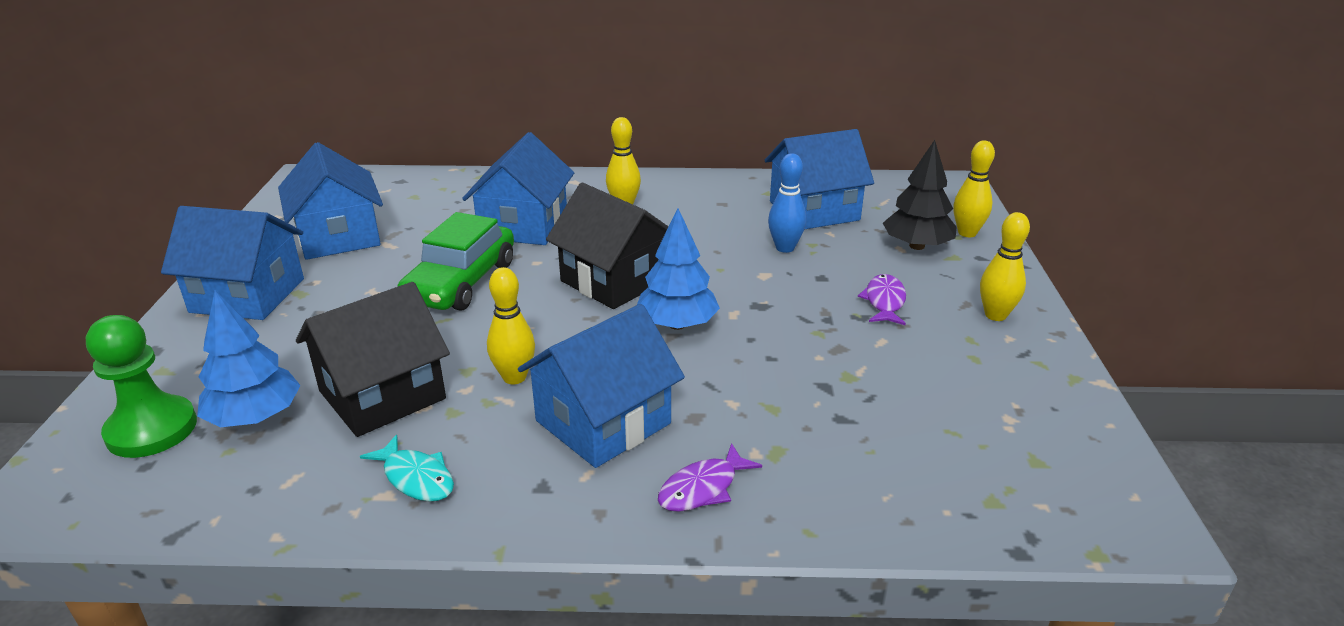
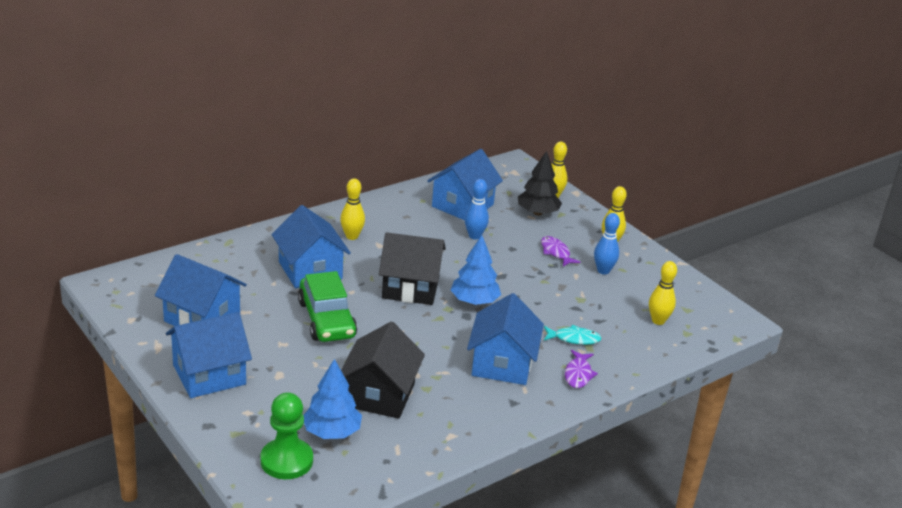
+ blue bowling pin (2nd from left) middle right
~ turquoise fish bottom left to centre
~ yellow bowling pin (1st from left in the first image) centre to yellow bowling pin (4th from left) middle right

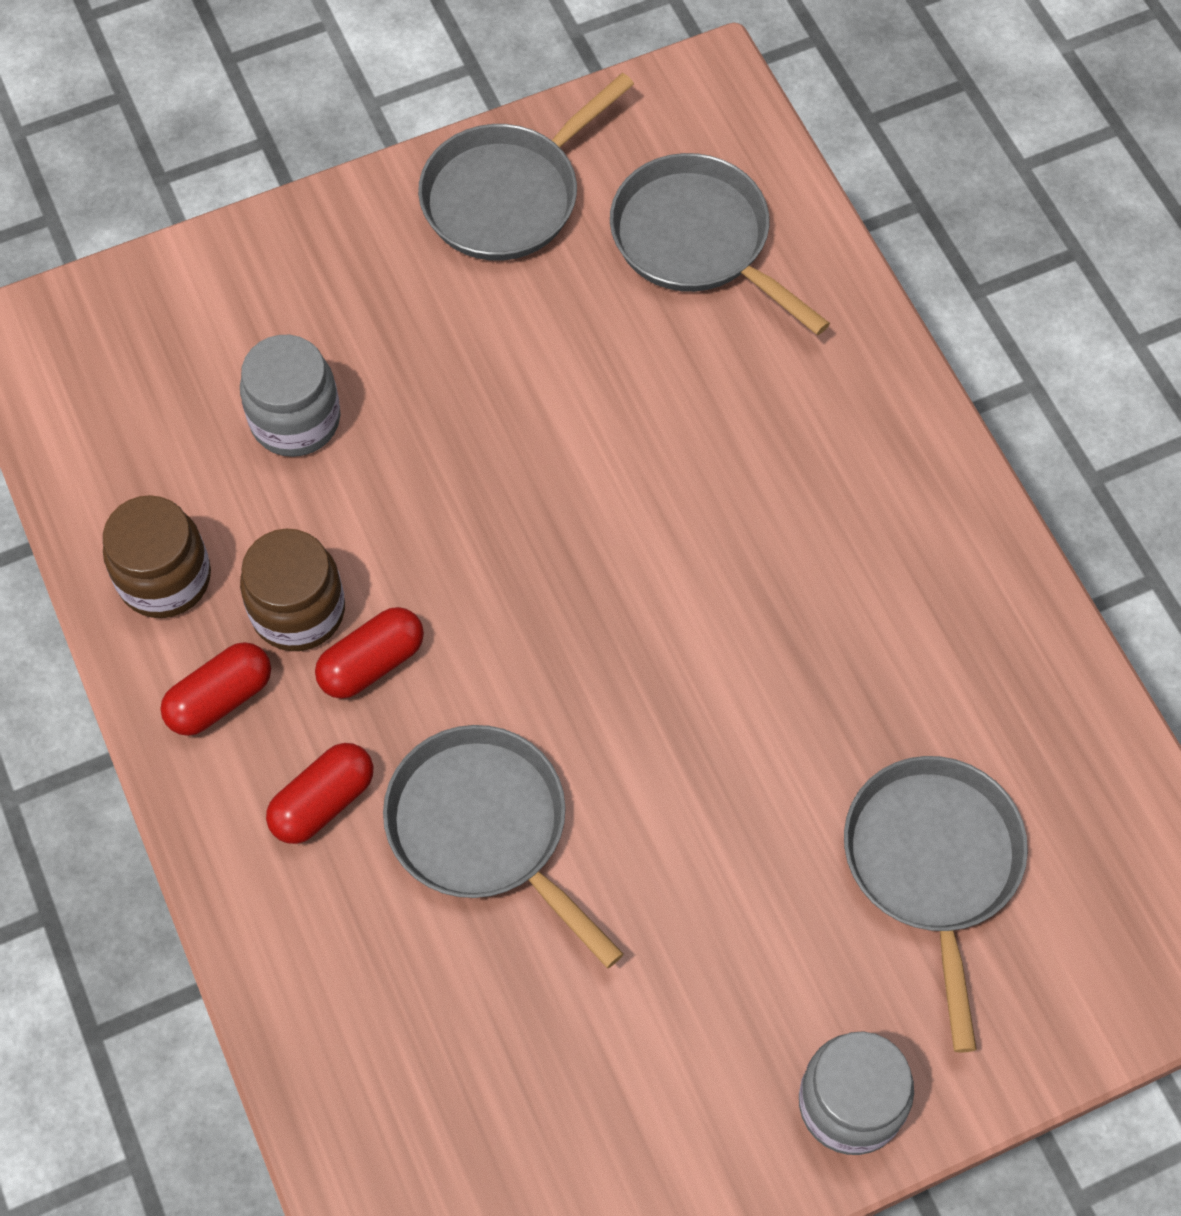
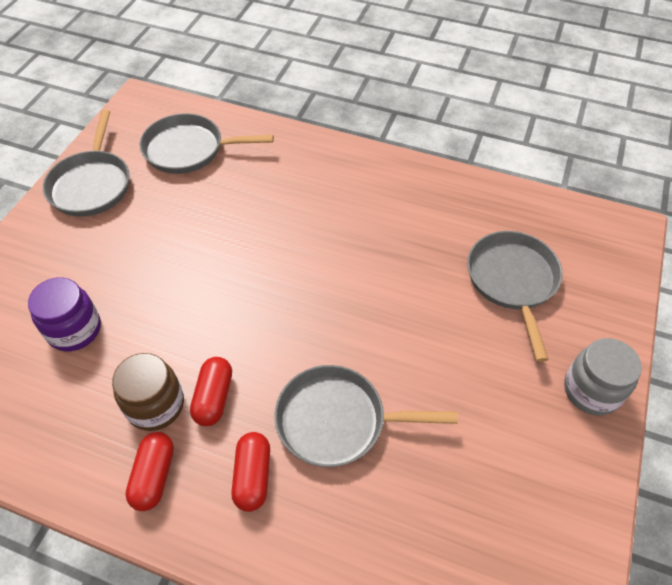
- brown jar (1st from left) middle left
~ grey jar (1st from left) top left to purple jar middle left
~ grey pan (4th from left) bottom right = middle right 45 degrees clockwise

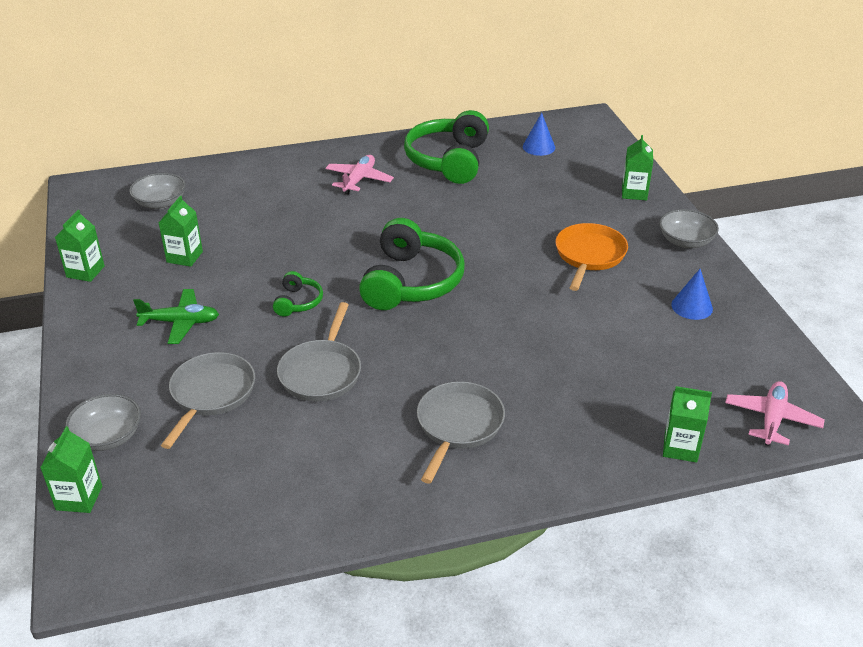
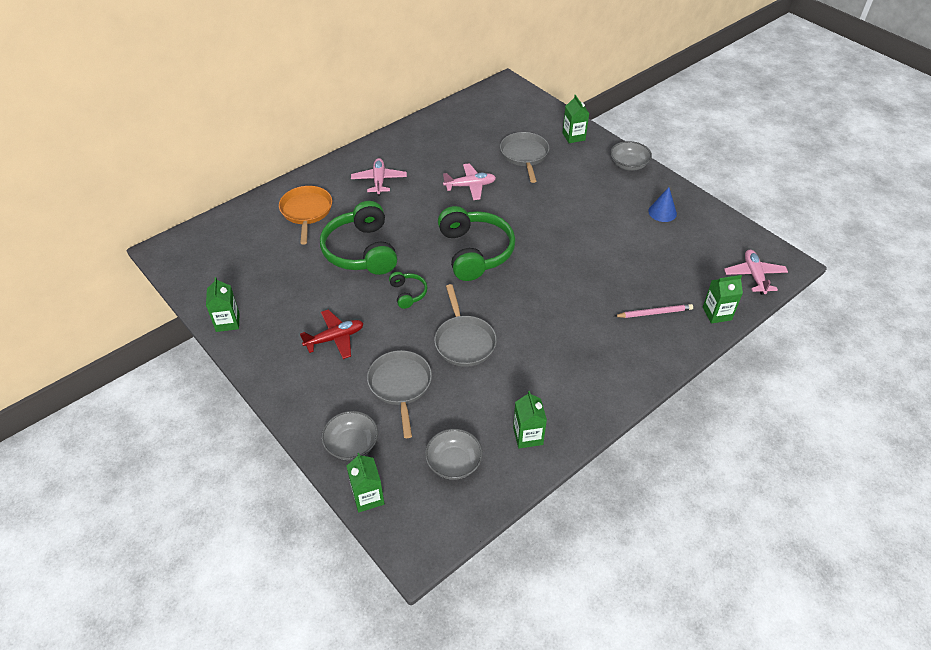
- blue cone (1st from left) top centre
+ pink plane (2nd from left) top centre
+ pink pencil middle right
~ grey bowl (2nd from left) top left to bottom centre
~ green carton (3rd from left) middle left to centre
~ green headphones (3rd from left in the first image) top centre to green headphones (1st from left) centre
~ grey pan (3rd from left) bottom centre to top centre
~ orange pan middle right to top left
~ green plane middle left to red plane centre

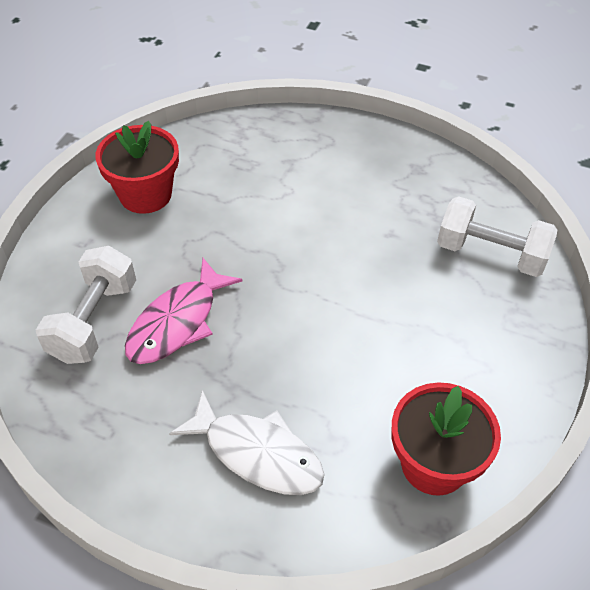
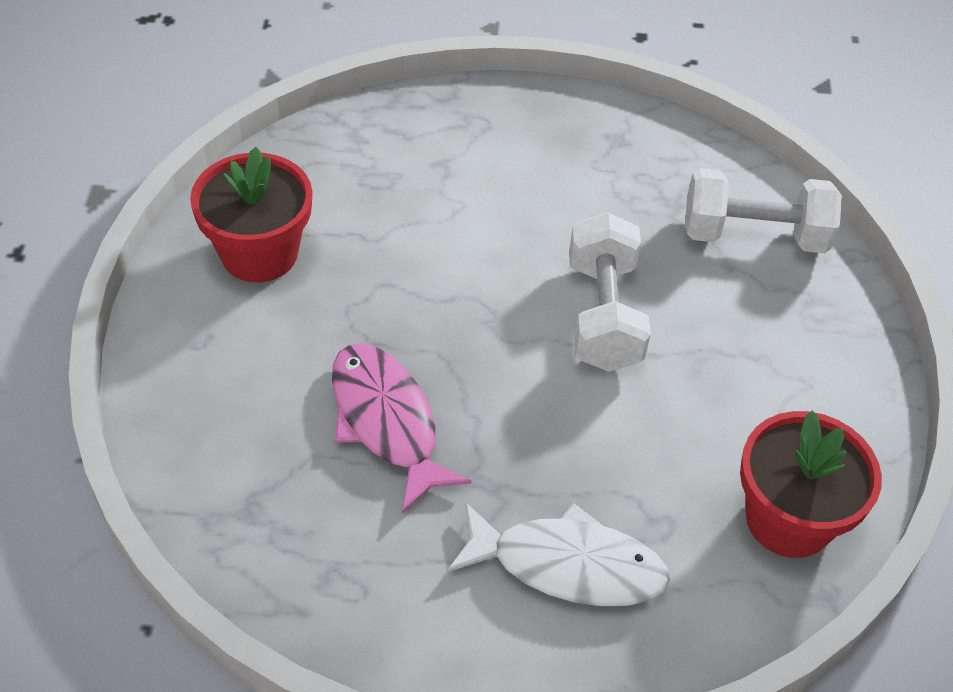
~ white dumbbell (1st from left) middle left to centre
~ pink fish middle left = centre 135 degrees clockwise

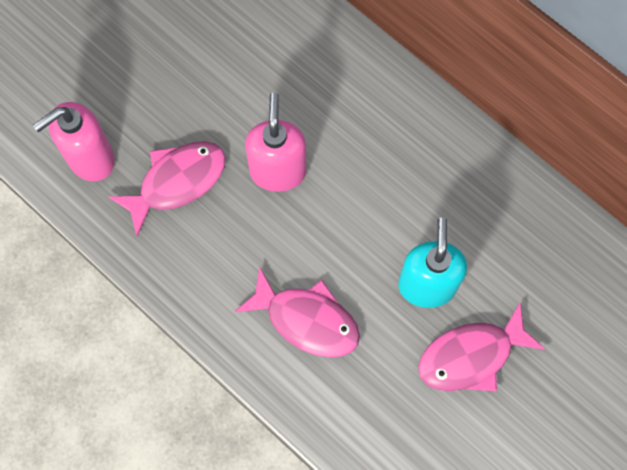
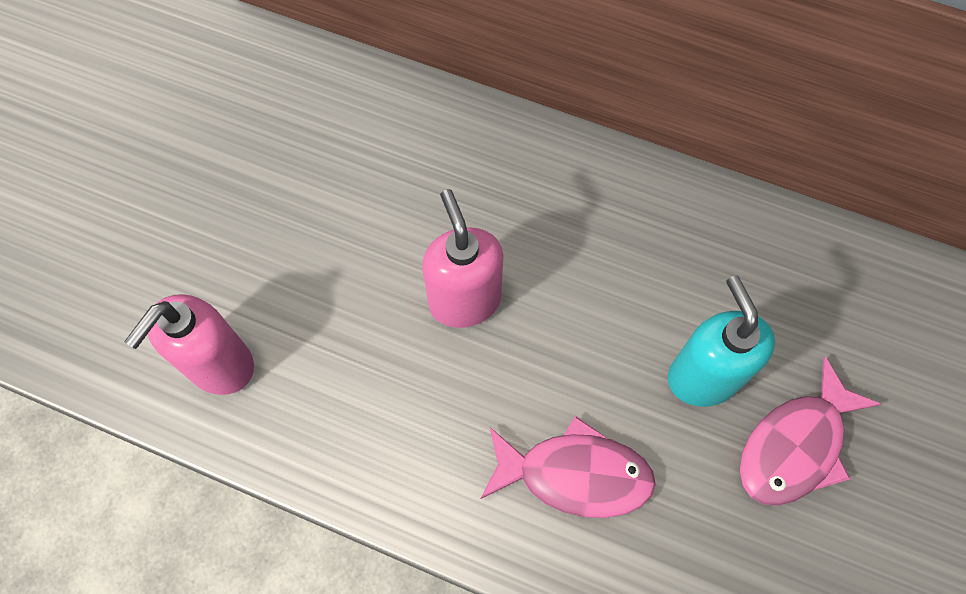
- pink fish (1st from left) middle left

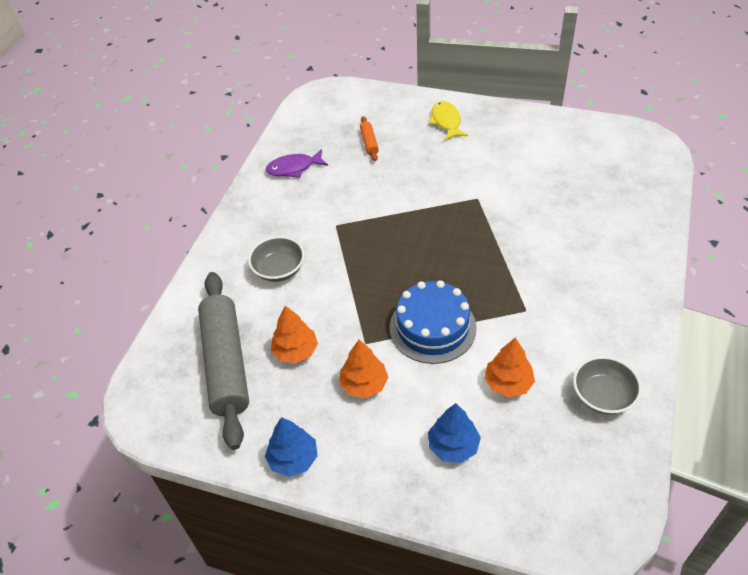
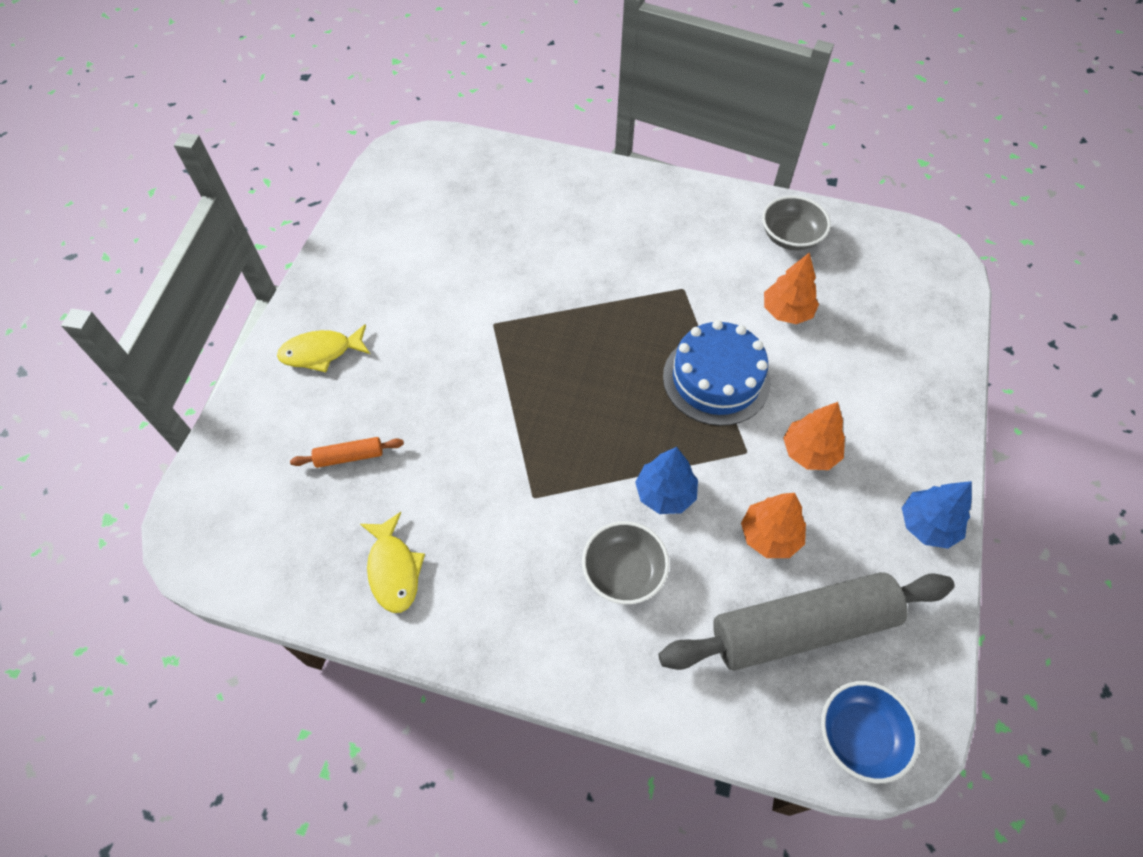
+ blue bowl bottom right
~ blue tree (2nd from left in the first image) bottom centre to blue tree (1st from left) centre
~ purple fish top centre to yellow fish (2nd from left) centre

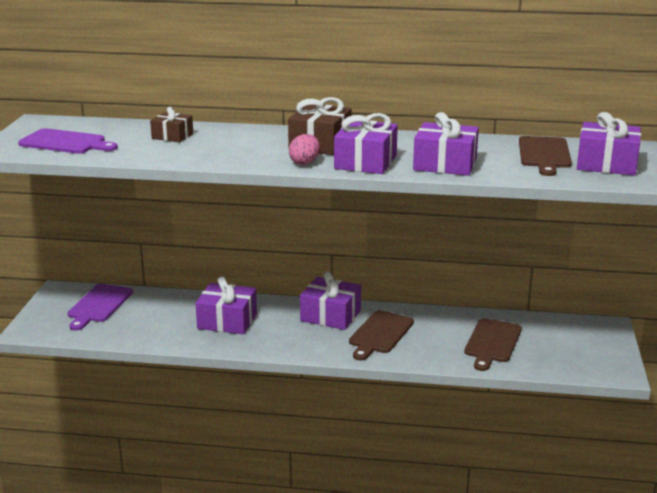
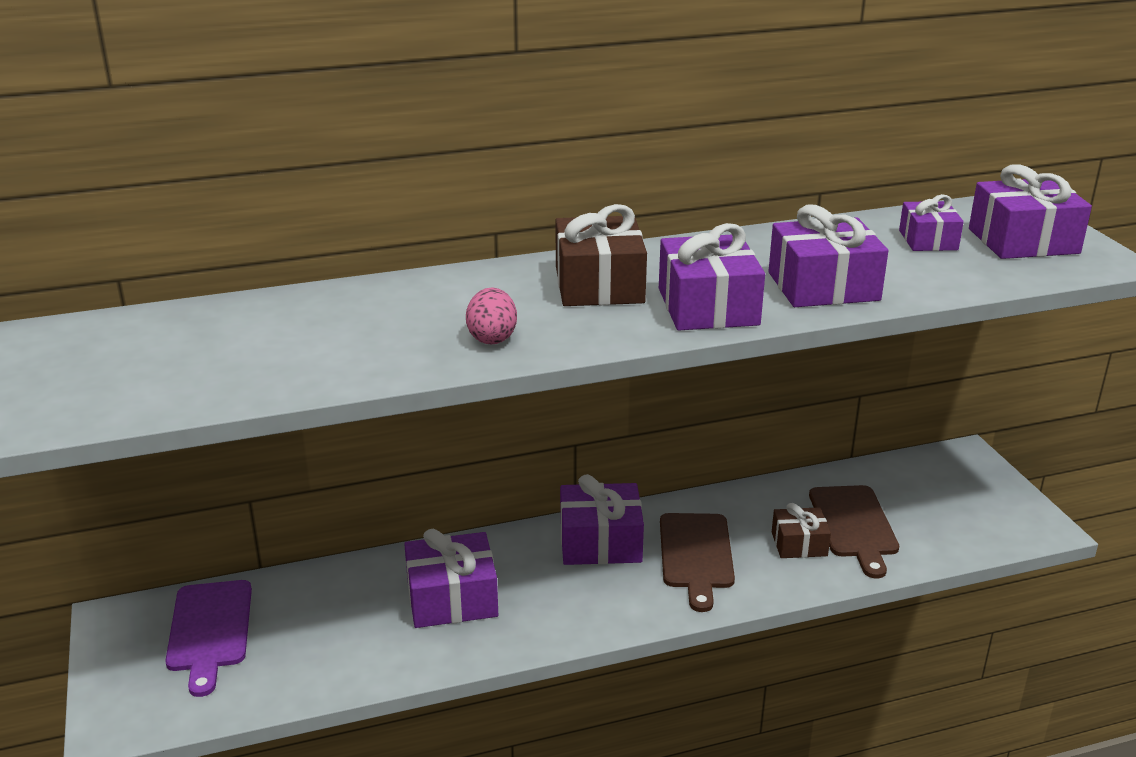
- purple cutting board (1st from left) top left
~ brown gift (1st from left in the first image) top left to brown gift (2nd from left) bottom right
~ pink egg top centre to centre
~ brown cutting board (3rd from left) top right to purple gift (5th from left) top right

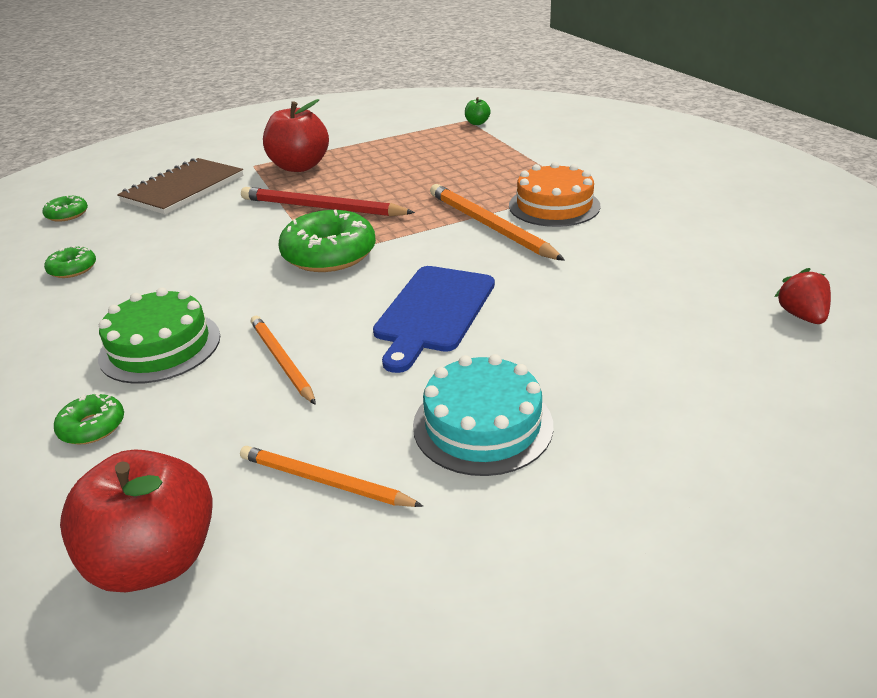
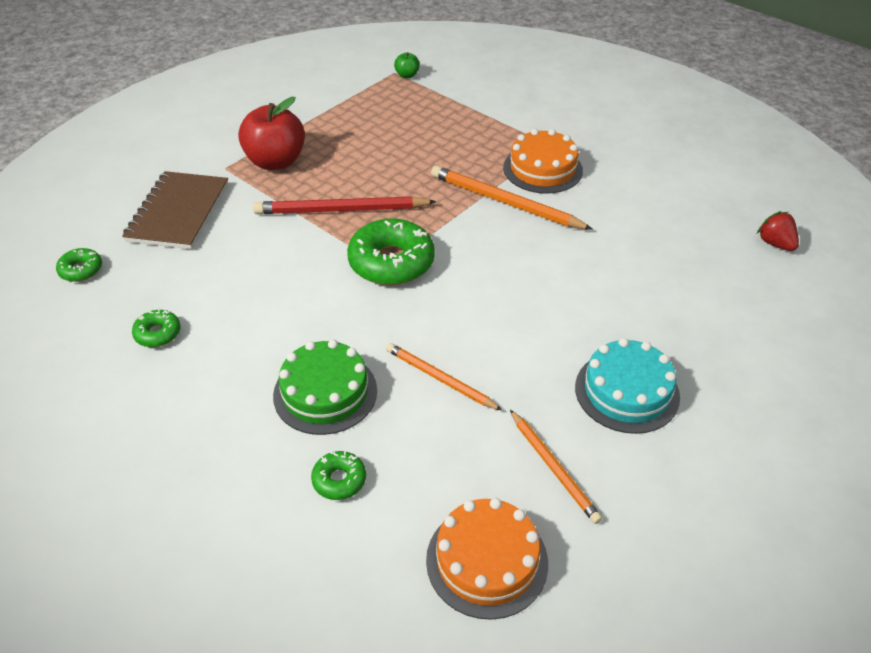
- blue cutting board centre
~ red apple (1st from left) bottom left to orange cake (1st from left) bottom centre
~ orange pencil (2nd from left in the first image) bottom centre = bottom centre 120 degrees counterclockwise

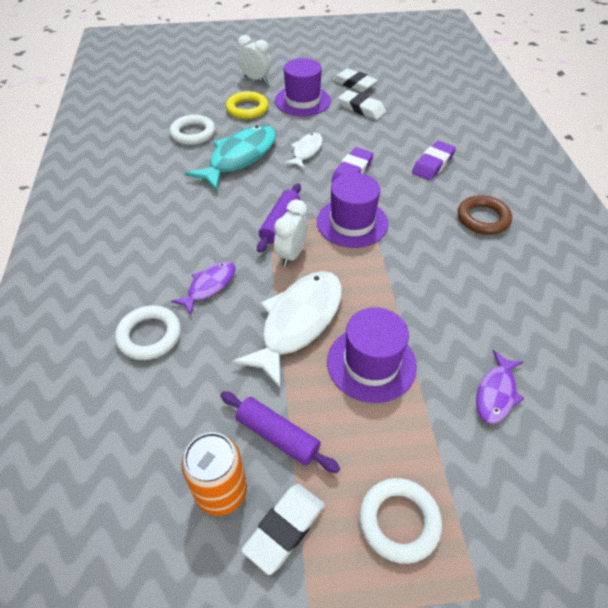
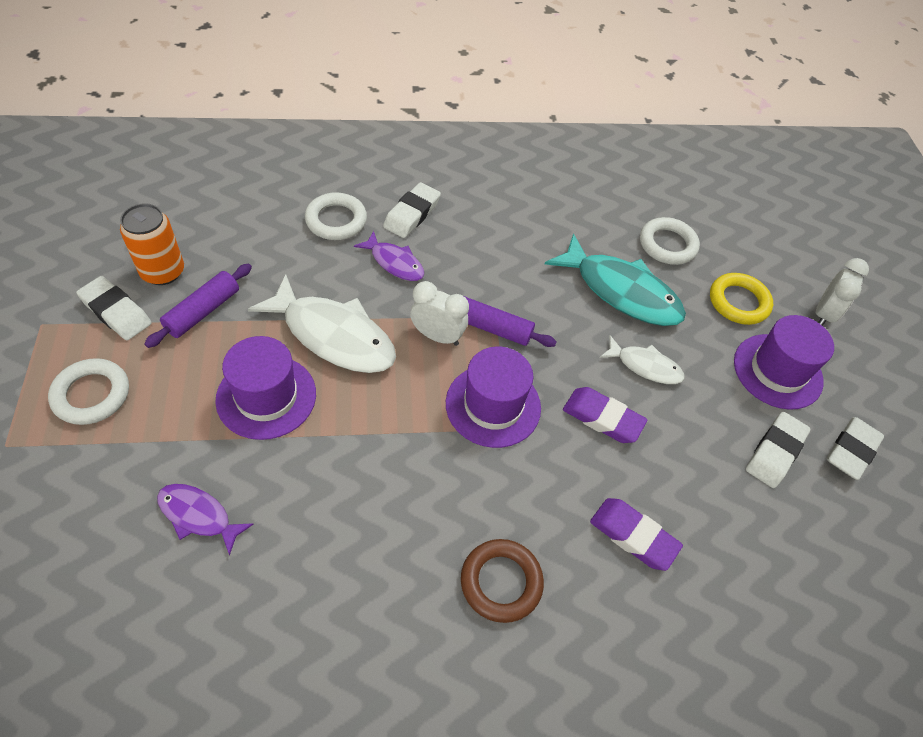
+ white eraser (2nd from left) top centre

